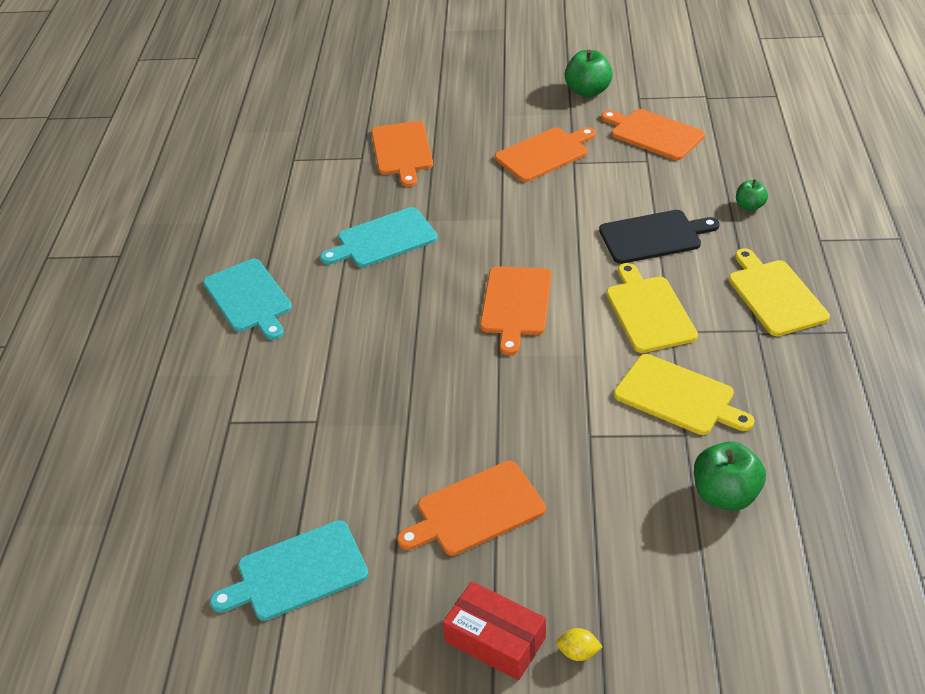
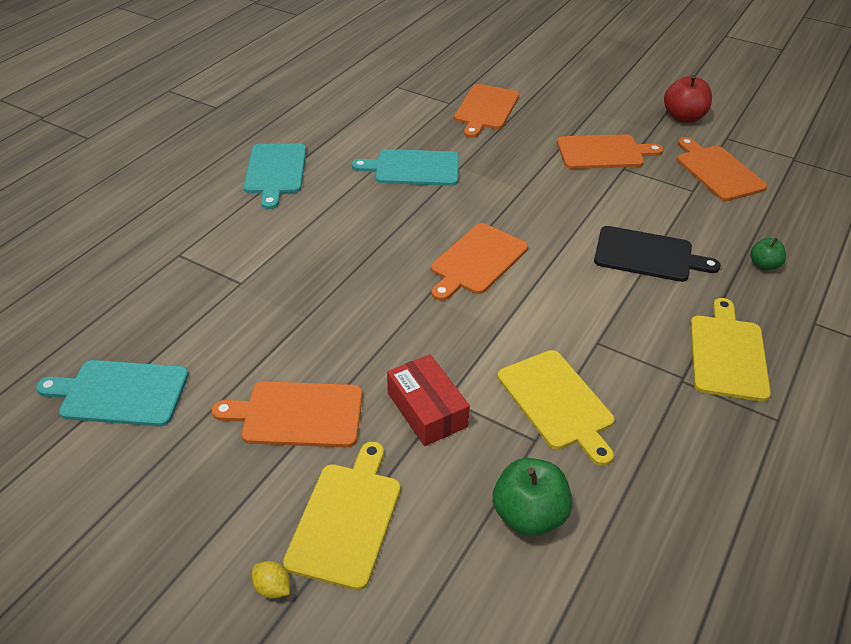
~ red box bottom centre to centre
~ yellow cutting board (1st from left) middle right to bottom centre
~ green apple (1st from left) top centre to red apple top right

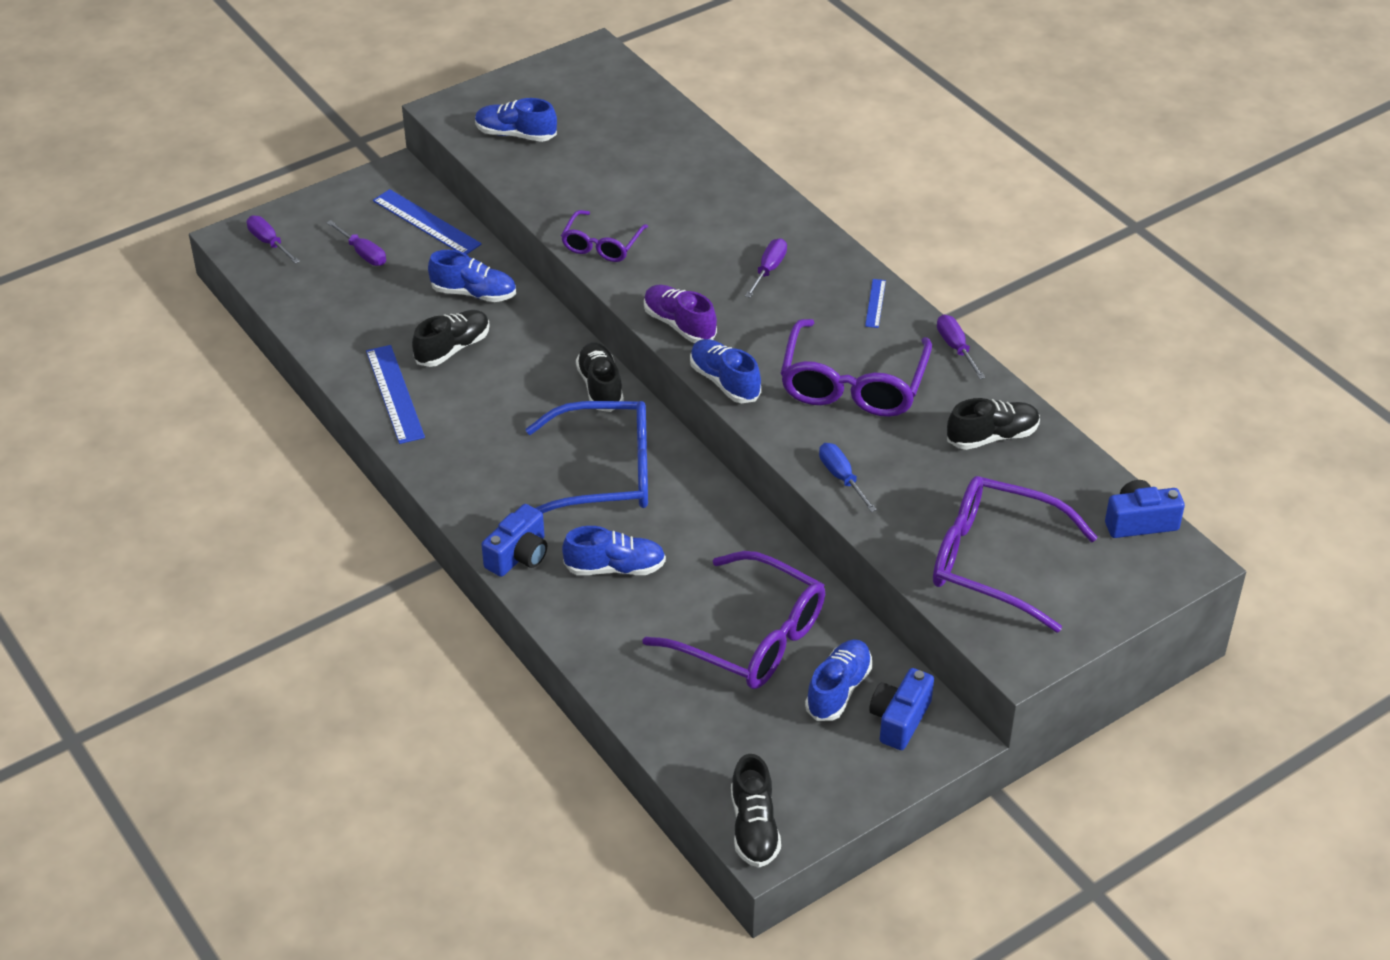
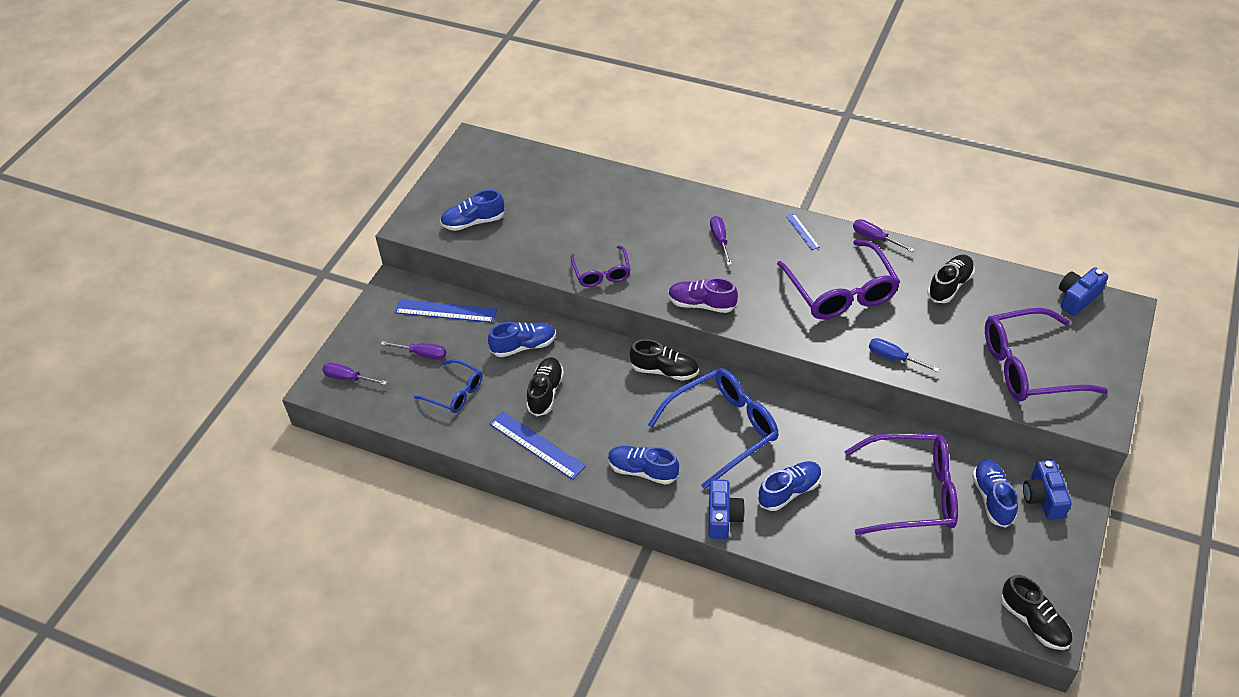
+ blue glasses (1st from left) centre
~ blue shoe (4th from left in the first image) centre to blue shoe (3rd from left) bottom centre
~ black shoe (2nd from left) centre = centre 150 degrees clockwise

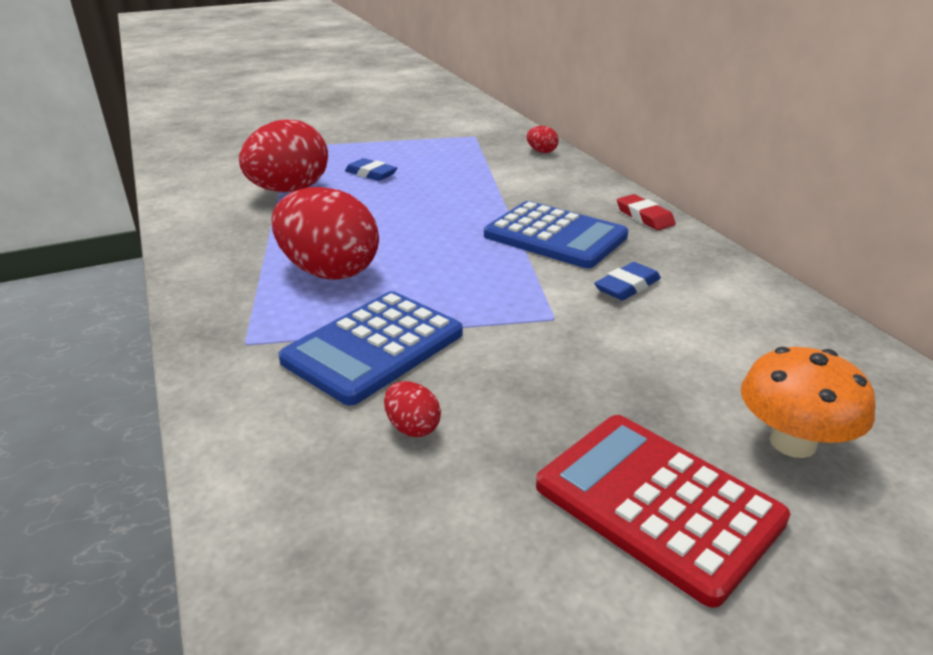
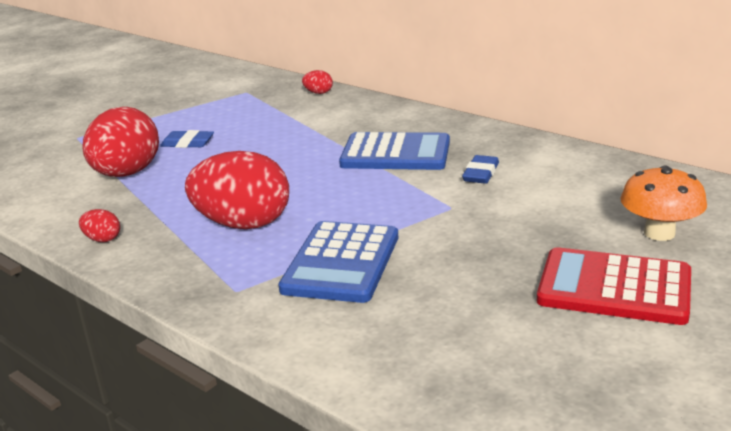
- red eraser top right
~ red egg (3rd from left in the first image) centre to red egg (1st from left) middle left

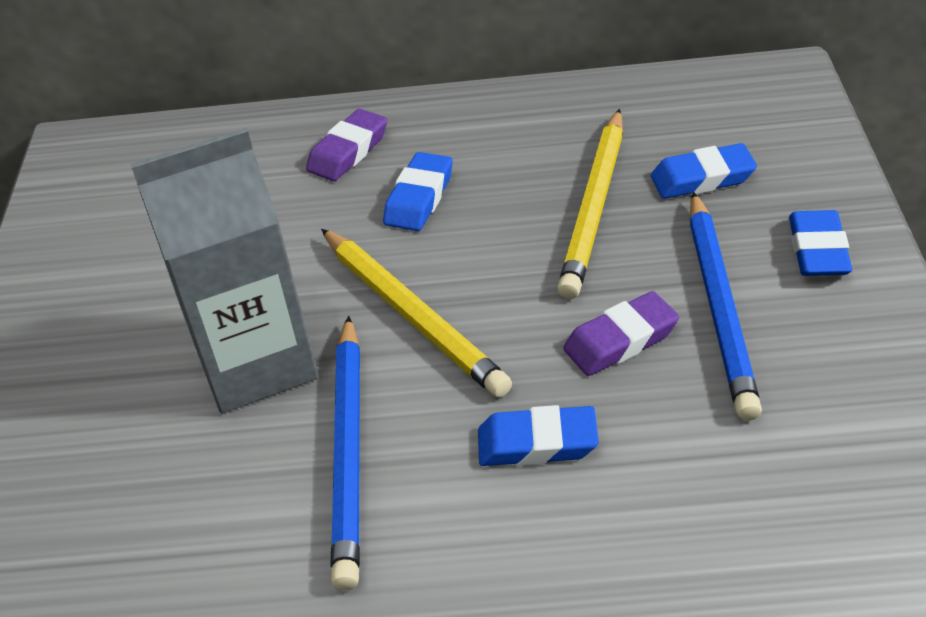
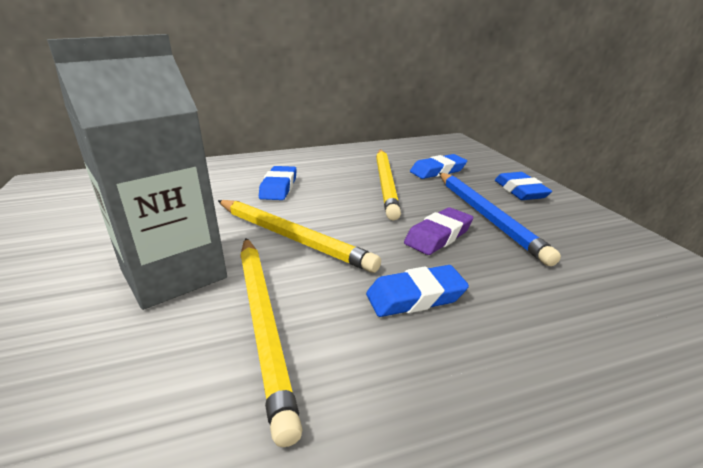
- purple eraser (1st from left) top centre
~ blue pencil (1st from left) bottom centre to yellow pencil (1st from left) bottom centre

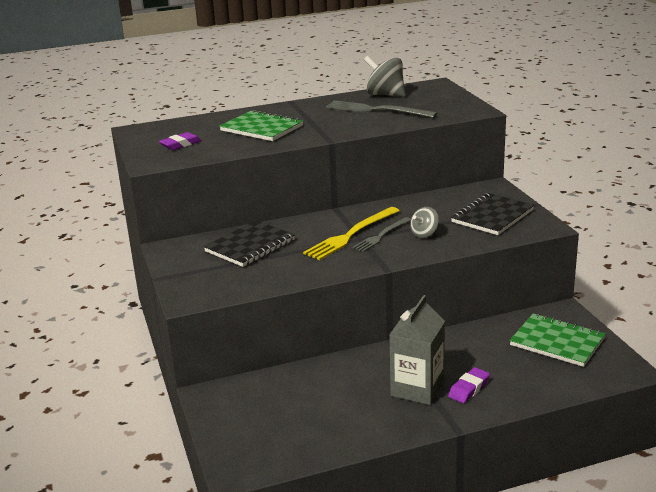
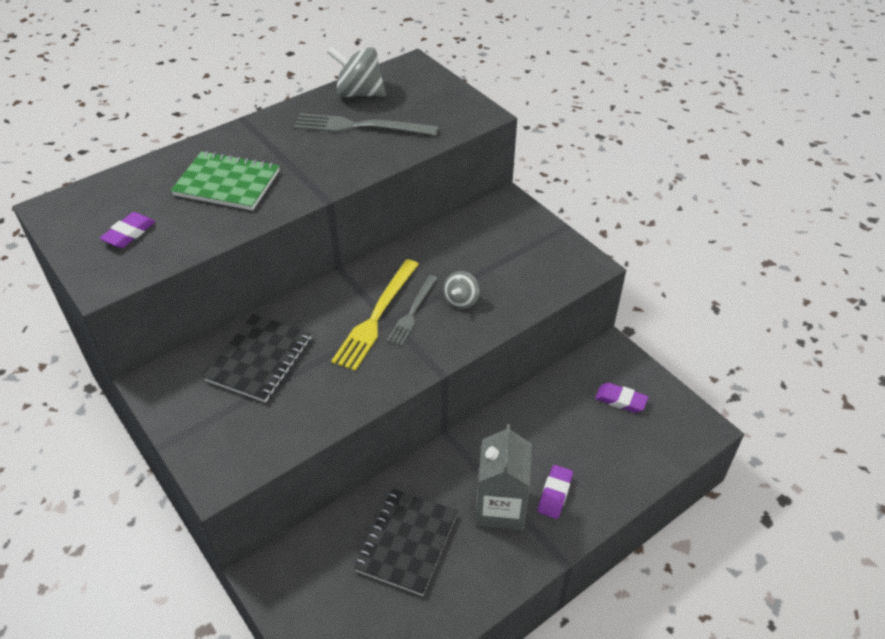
~ black notebook (2nd from left) middle right to bottom centre
~ green notebook (2nd from left) bottom right to purple eraser (3rd from left) middle right

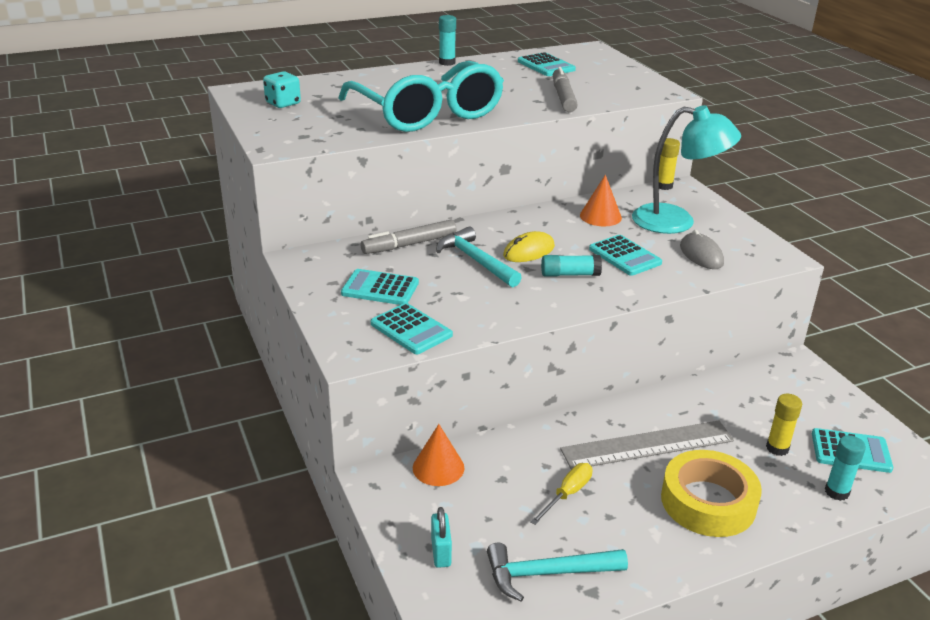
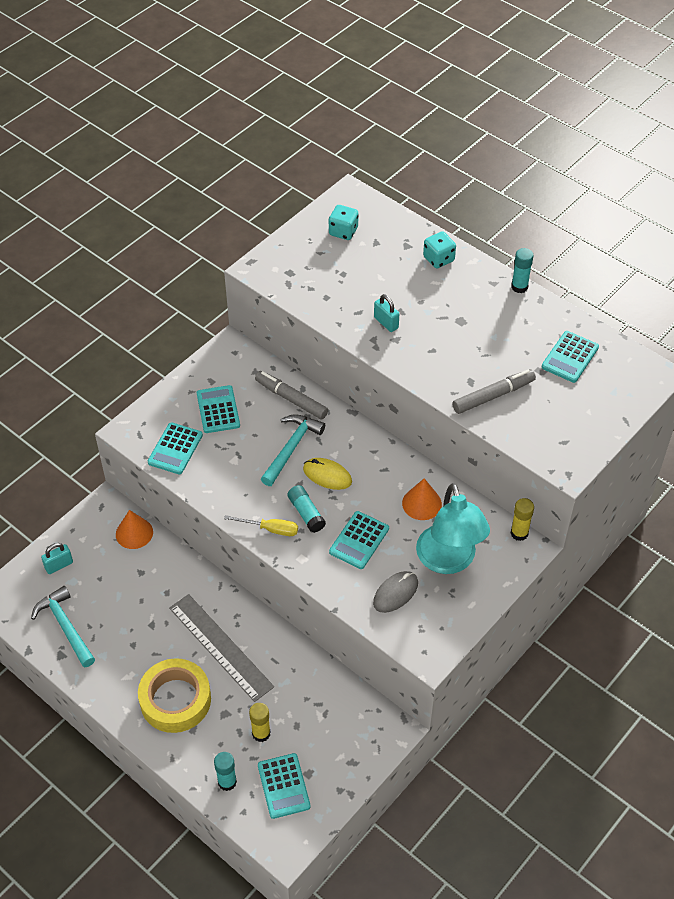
+ turquoise dice (2nd from left) top centre
~ yellow screwdriver bottom centre to centre
~ turquoise glasses top centre to turquoise padlock (2nd from left) centre

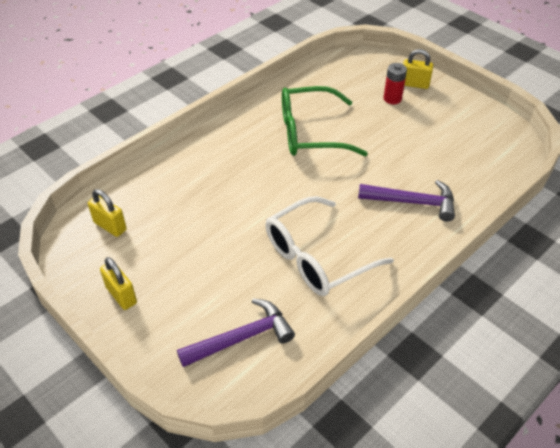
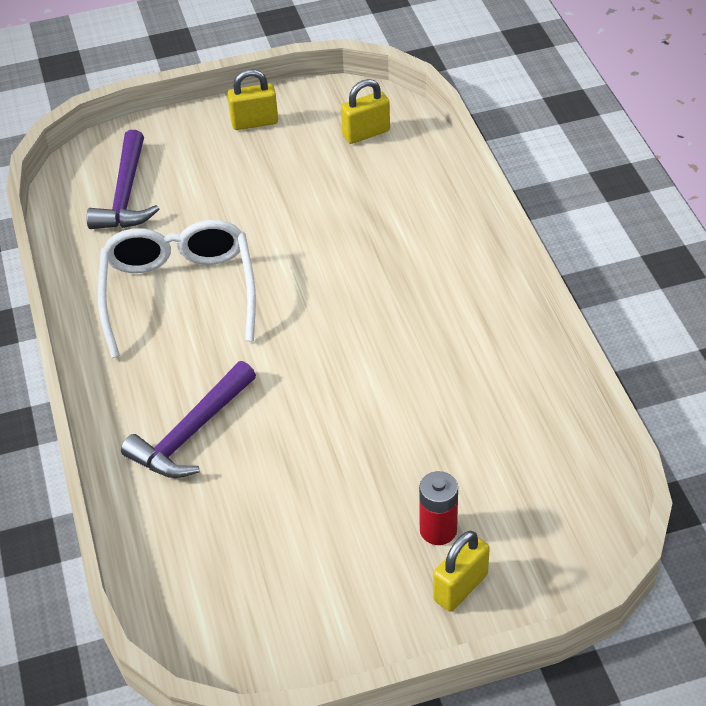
- green glasses top centre

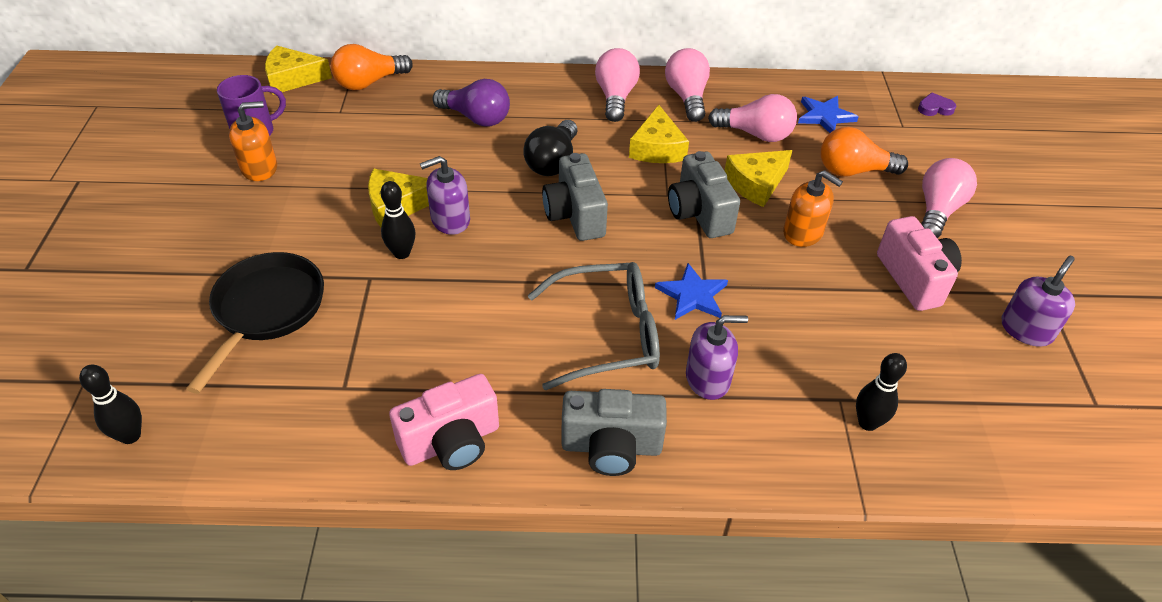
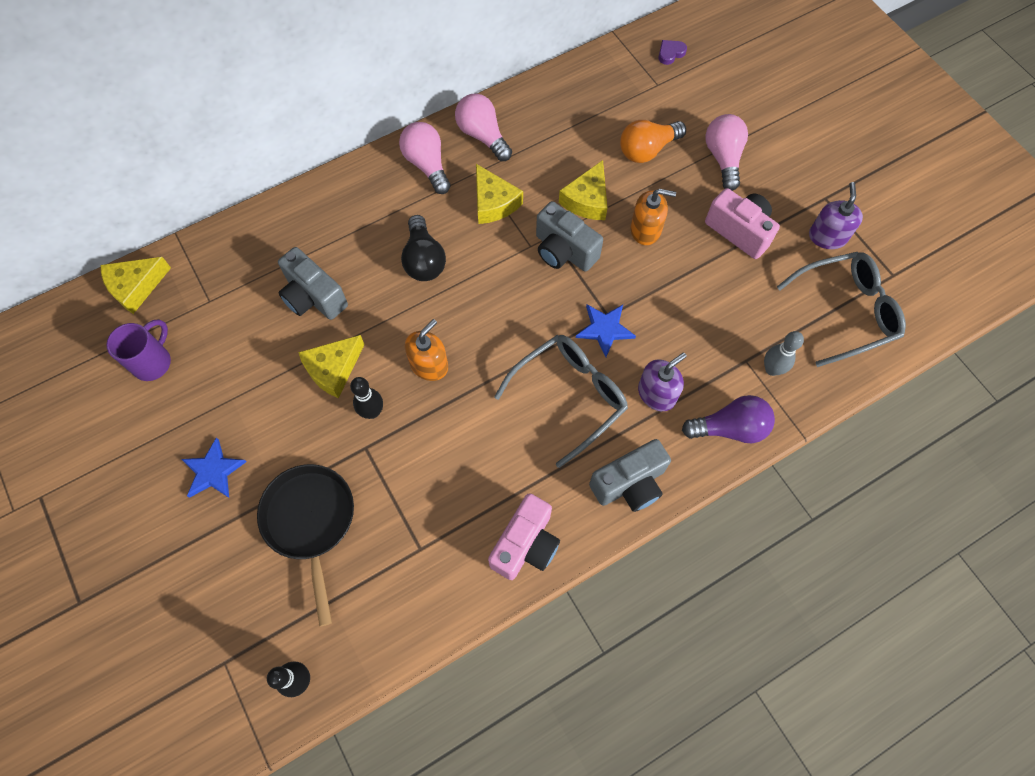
- orange light bulb (1st from left) top left
- purple soap dispenser (1st from left) top centre
- pink light bulb (3rd from left) top centre
+ grey glasses (2nd from left) middle right
~ orange soap dispenser (1st from left) top left to centre
~ purple light bulb top centre to middle right
~ grey camera (1st from left) top centre to middle left
~ blue star (2nd from left in the first image) top right to blue star (1st from left) middle left
~ black bowling pin (3rd from left) middle right to grey bowling pin middle right

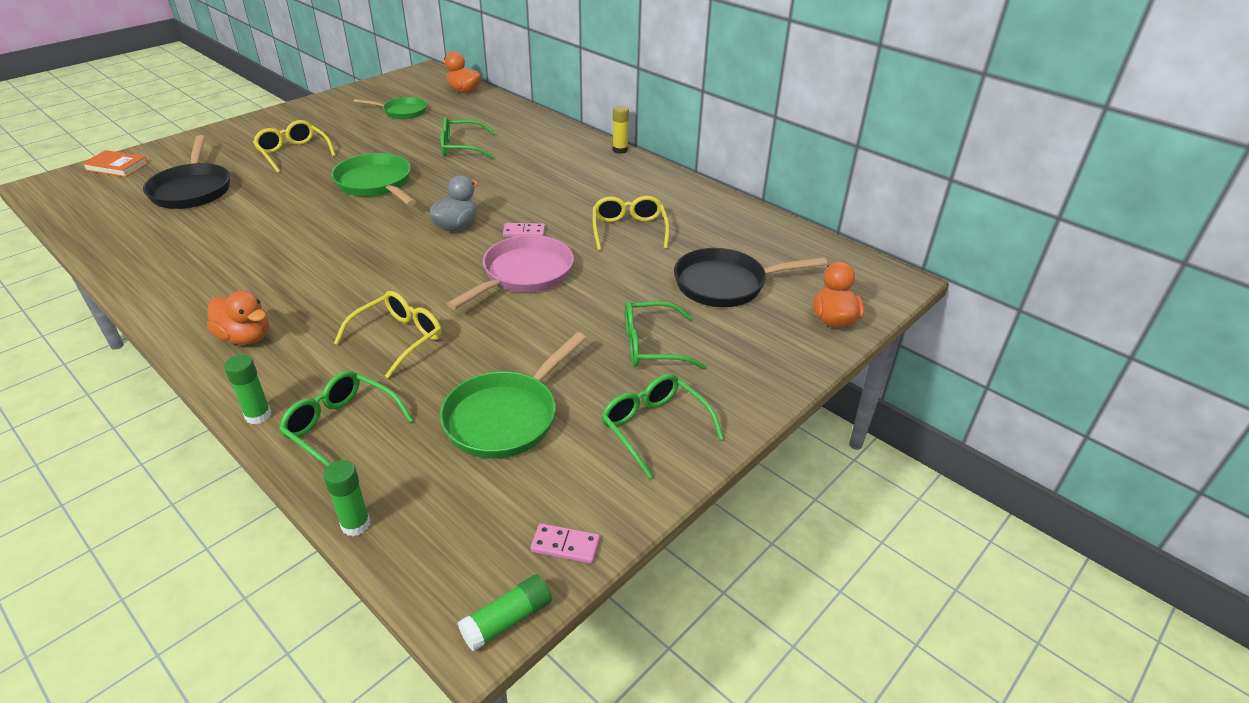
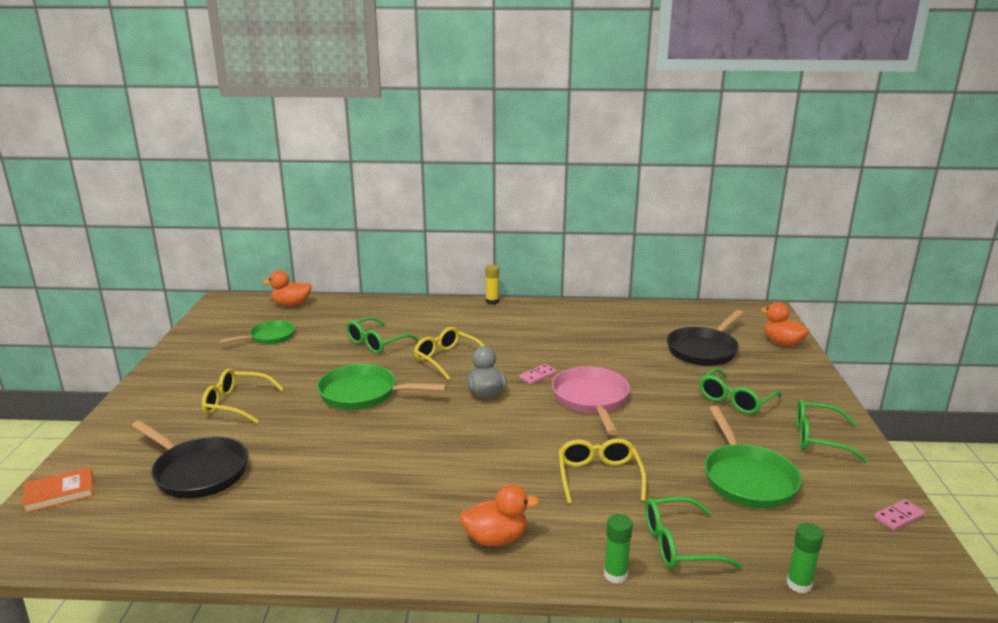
- green glue stick (3rd from left) bottom centre
~ yellow glasses (3rd from left in the first image) top centre to yellow glasses (2nd from left) centre

